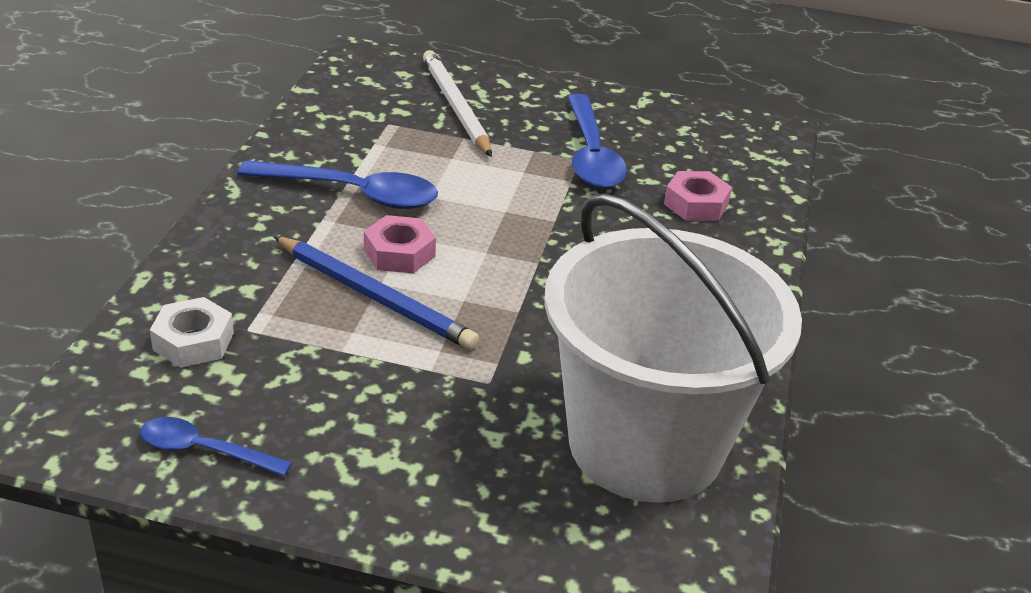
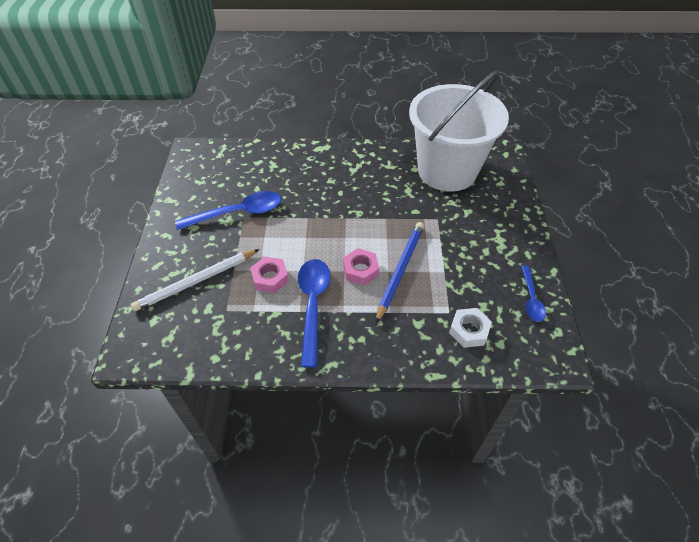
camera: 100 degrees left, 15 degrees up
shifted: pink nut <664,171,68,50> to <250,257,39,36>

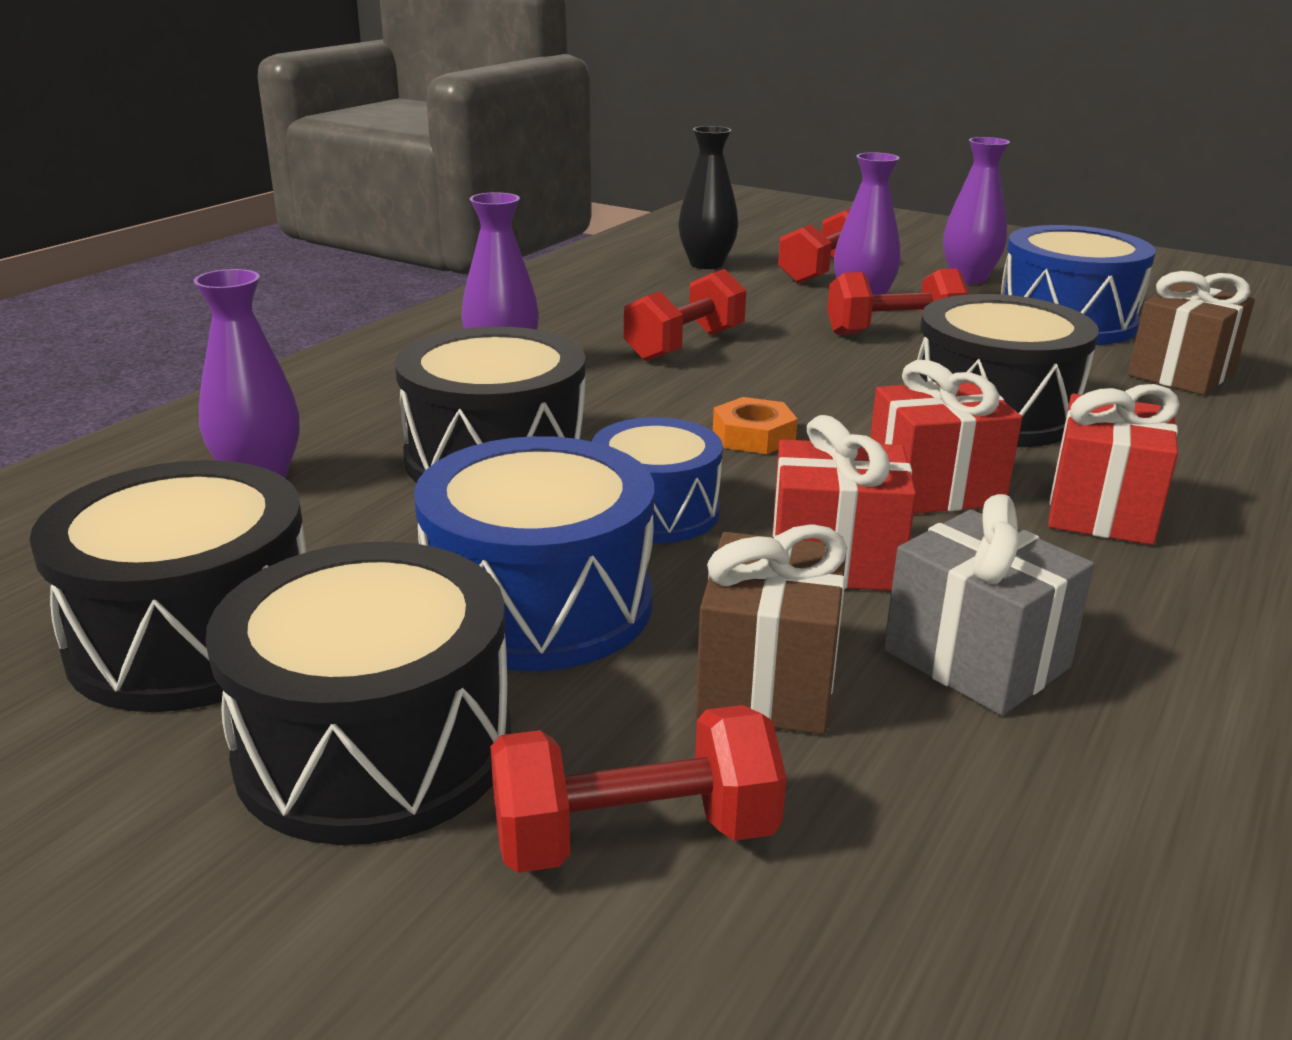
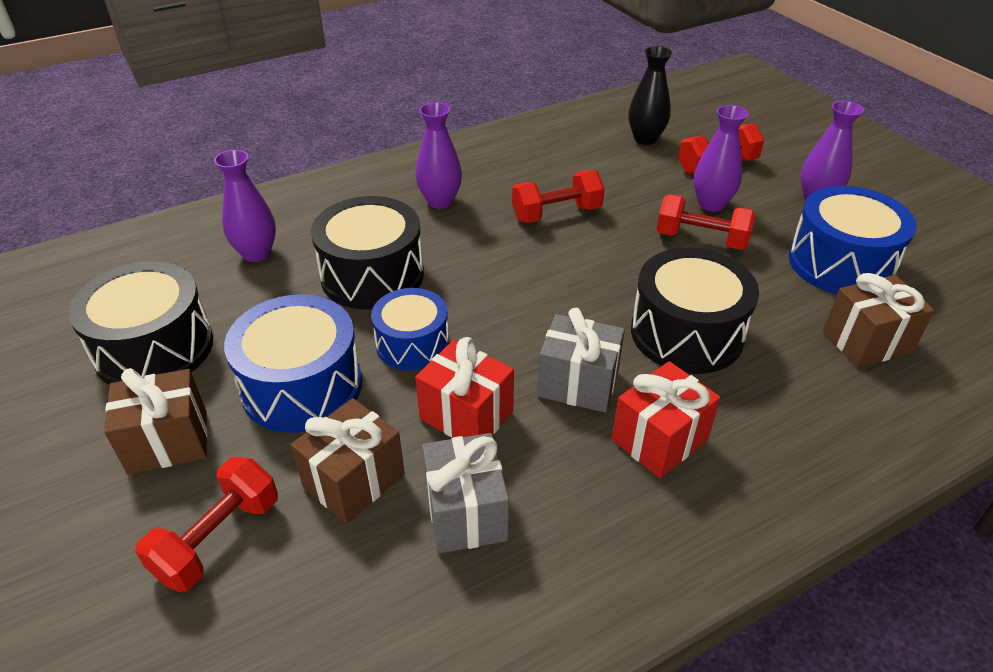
camera: 30 degrees right, 15 degrees up
gone: bright orange nut <713,397,85,57>
swapped: ebony toy drum <205,542,306,303> to dark brown gift <104,368,104,106>
repainted: scarlet gift <870,360,152,154> to grey gift <537,308,88,105>
rotated: scarlet hand weight <490,705,297,168> = <135,457,143,135> 75 degrees counterclockwise

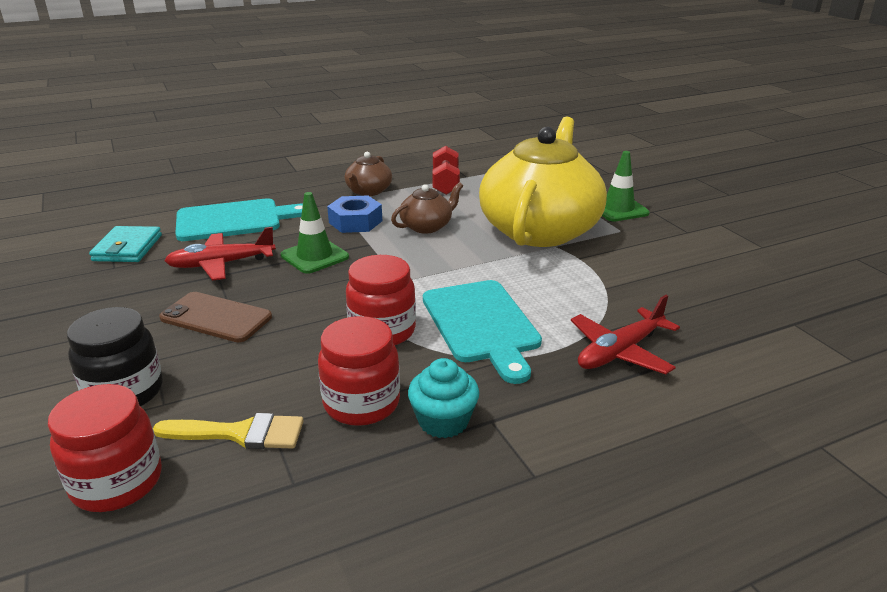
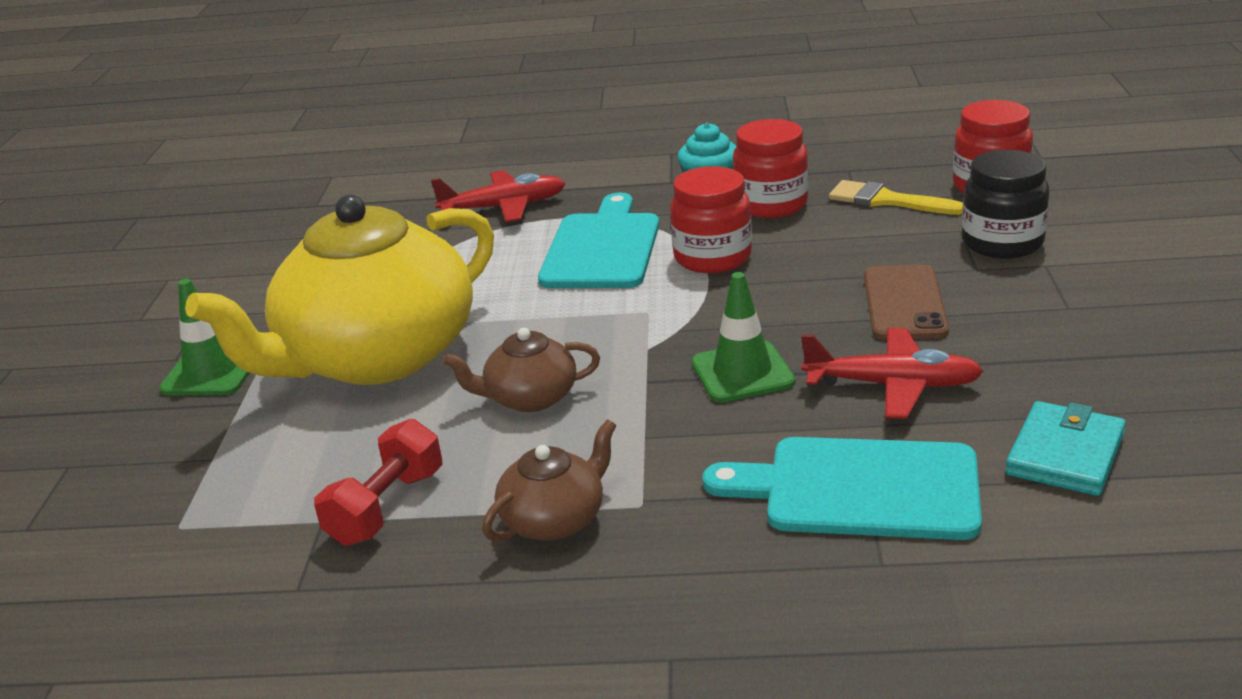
camera: 150 degrees left, 0 degrees up
gone: royal blue nut <327,195,55,38>
rotated: dark brown phone <159,292,113,50> = <864,264,85,76> 45 degrees clockwise

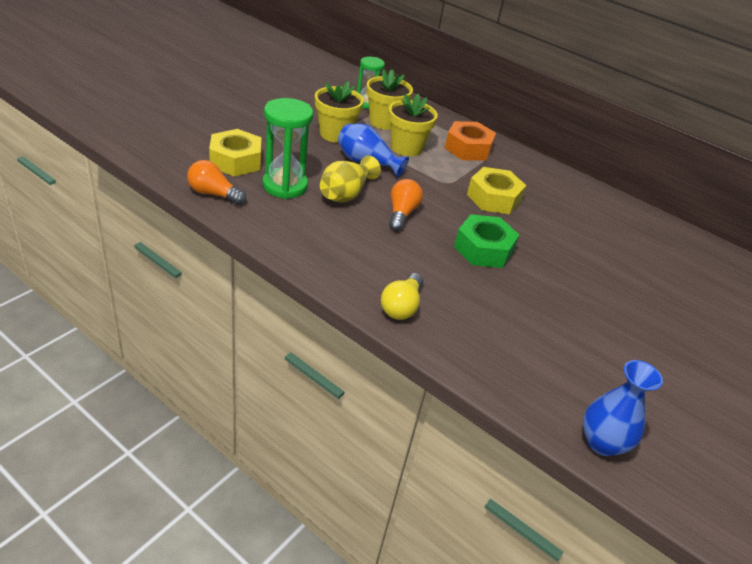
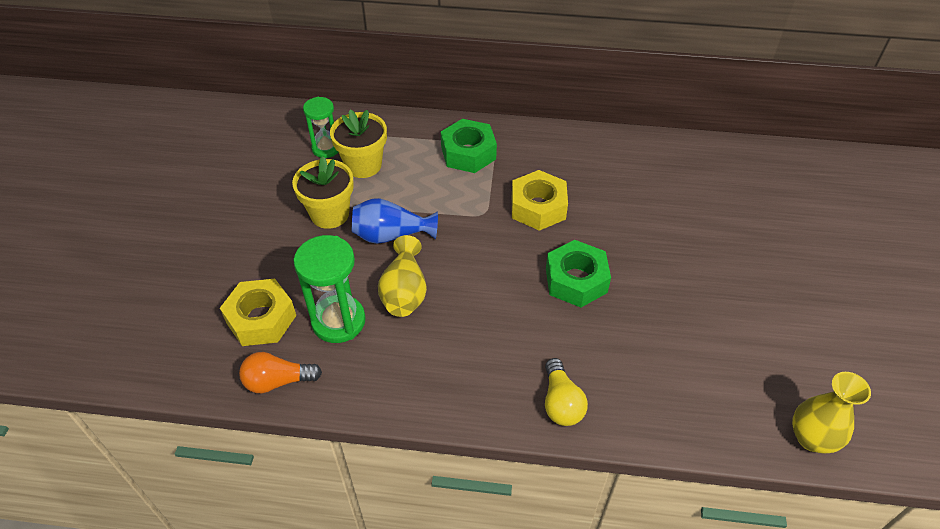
camera: 25 degrees left, 10 degrees up
gone: bright yellow flower pot <388,94,50,62>; bright orange bulb <389,179,34,52>
repainted: bright orange nut <445,121,51,40> to emerald nut <441,119,56,54>; royal blue vase <583,360,80,96> to bright yellow vase <792,372,79,81>

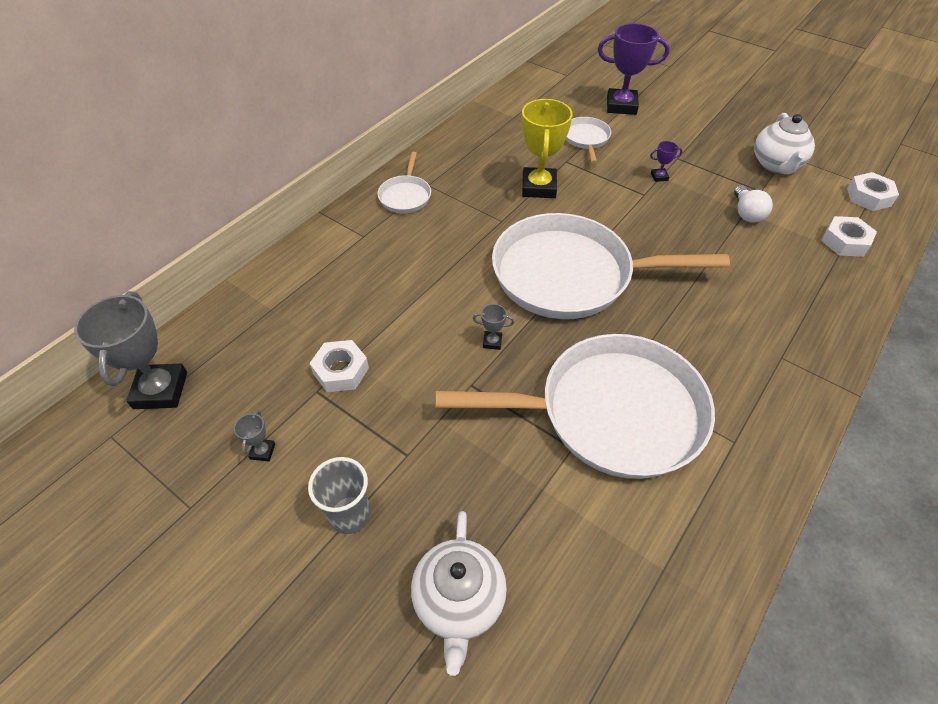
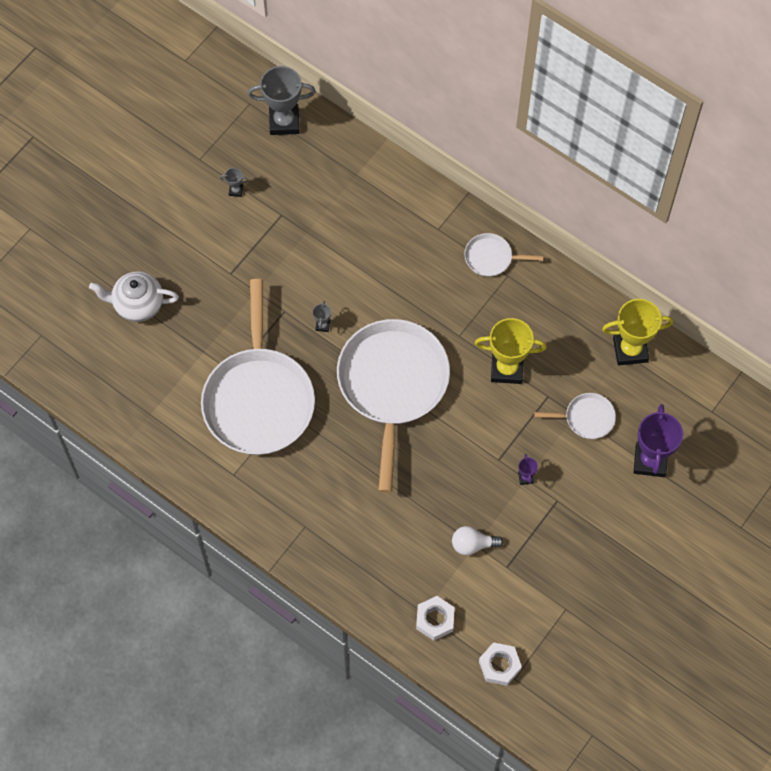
camera: 90 degrees right, 15 degrees up
gone: white china teapot <754,113,61,62>; white nut <309,340,60,52>; grey cup <308,457,62,77>
new: bright yellow award cup <602,299,71,66>

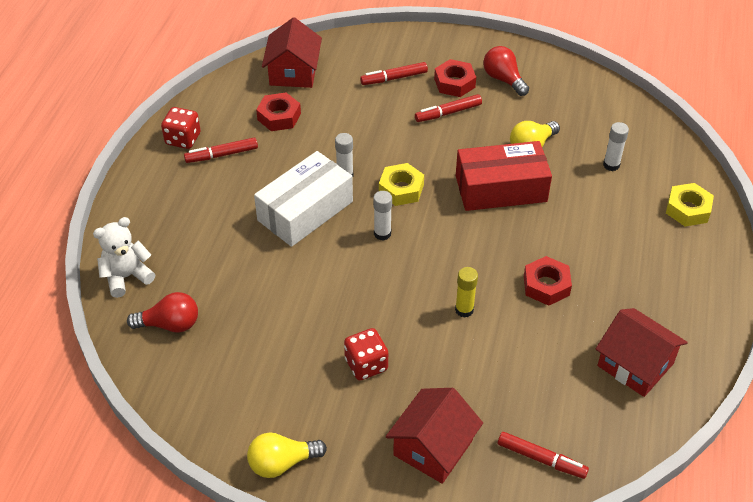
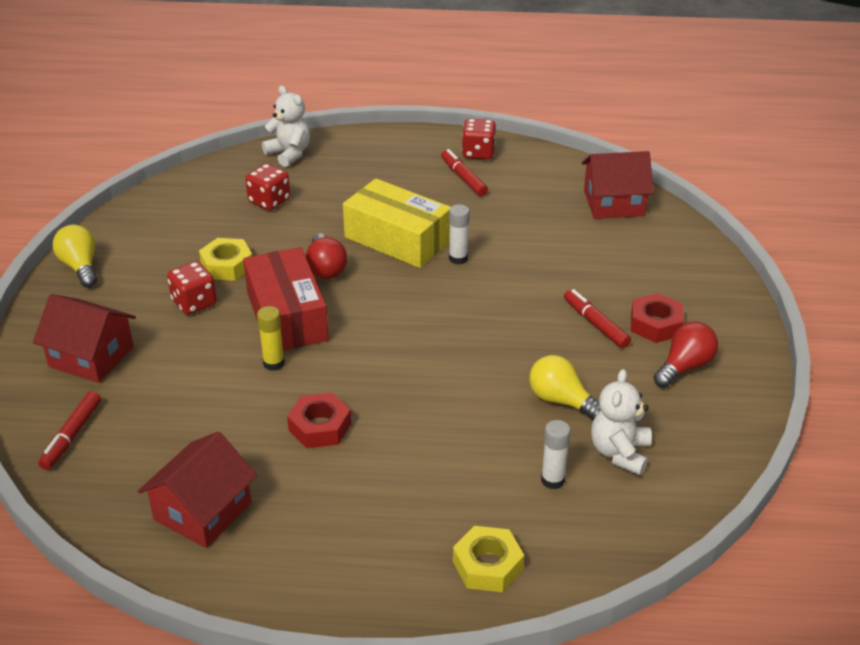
camera: 80 degrees right, 10 degrees down
gone: scarlet marker pen <360,62,68,23>; scarlet nut <256,93,45,38>; white glue stick <373,191,19,50>
new: scarlet die <245,164,45,46>; white teddy <591,369,61,106>
shifted: scarlet package <456,141,96,70> to <243,247,86,103>; bright yellow nut <379,163,45,43> to <199,238,53,43>; scarlet bulb <127,292,71,41> to <305,233,42,46>
repainted: white package <254,151,99,96> to bright yellow package <343,179,108,89>

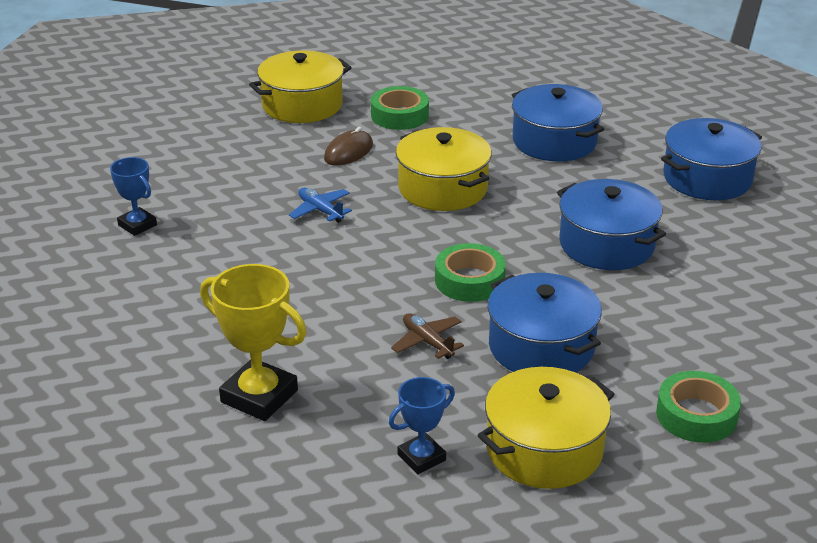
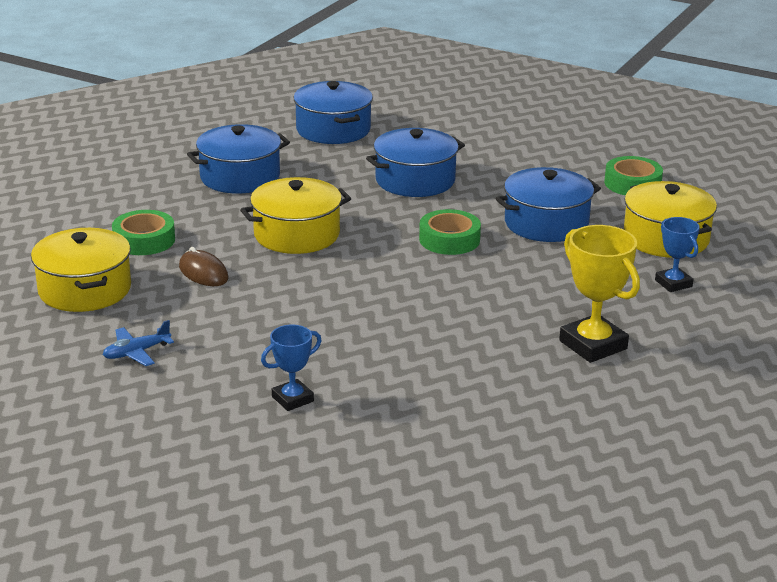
camera: 80 degrees left, 5 degrees down
gone: dark brown aeroplane <391,313,73,46>
shifted: royal blue aeroplane <289,188,63,35> to <103,320,71,46>
rotated: bright yellow award cup <200,264,107,157> = <559,225,81,138> 75 degrees counterclockwise

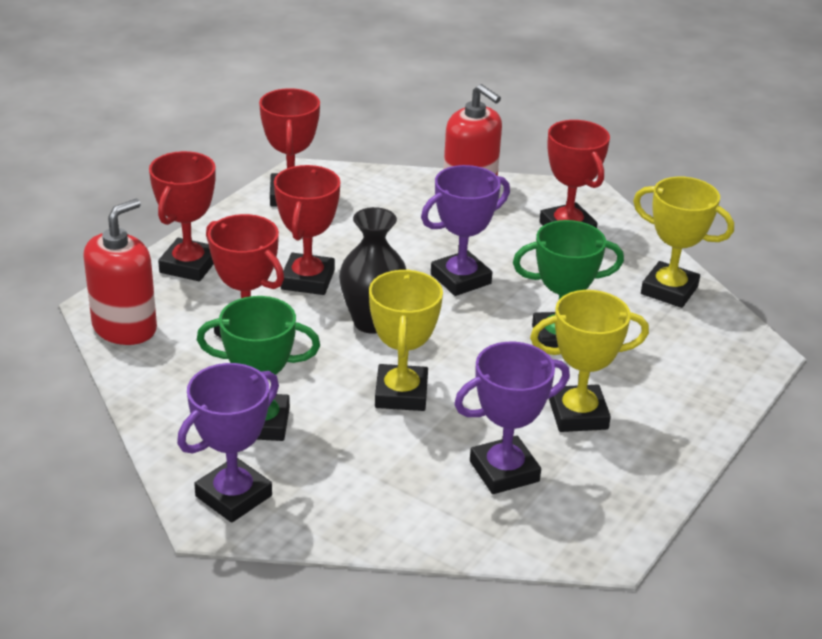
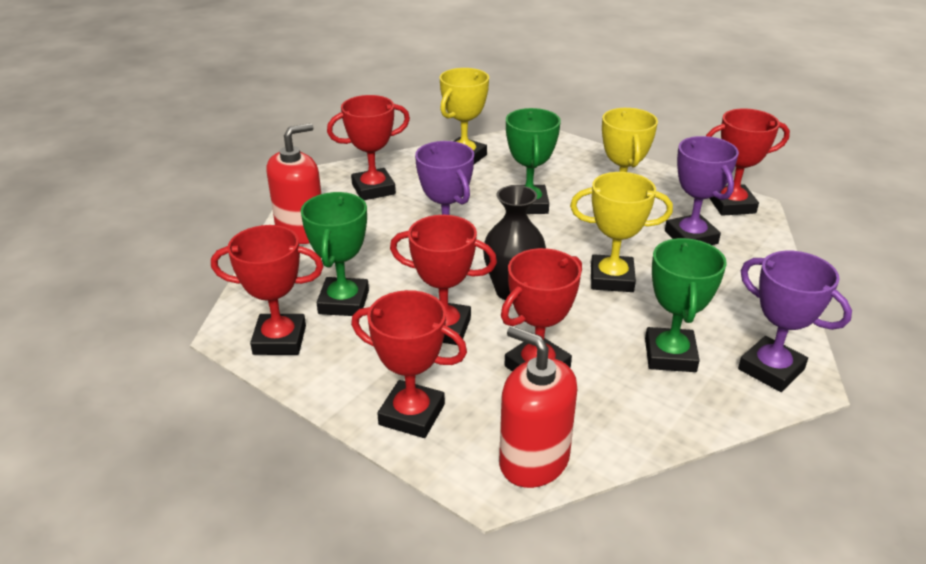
camera: 85 degrees left, 0 degrees up
new: scarlet award cup <706,108,84,108>; emerald award cup <301,192,68,124>

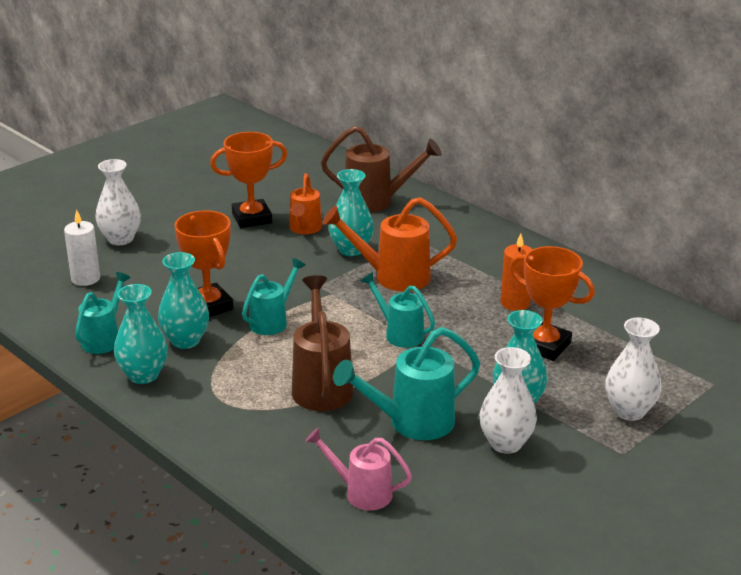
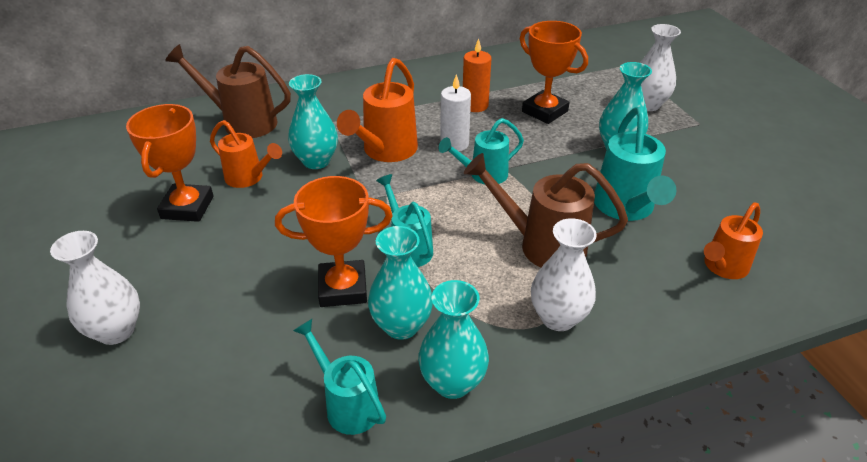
camera: 65 degrees left, 10 degrees up
shifted: white wax candle <64,209,36,77> to <440,74,31,78>; white vase <479,347,58,107> to <531,218,66,113>
repainted: pink watering can <305,428,107,83> to bright orange watering can <704,202,59,77>
rotated: dark brown watering can <321,126,121,86> = <165,44,126,94> 105 degrees counterclockwise; bright orange award cup <510,246,85,115> = <520,21,68,103> 75 degrees clockwise

